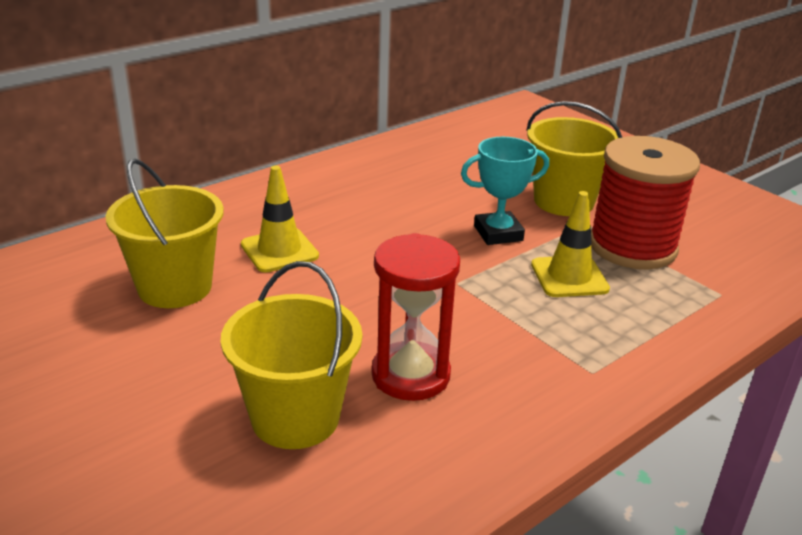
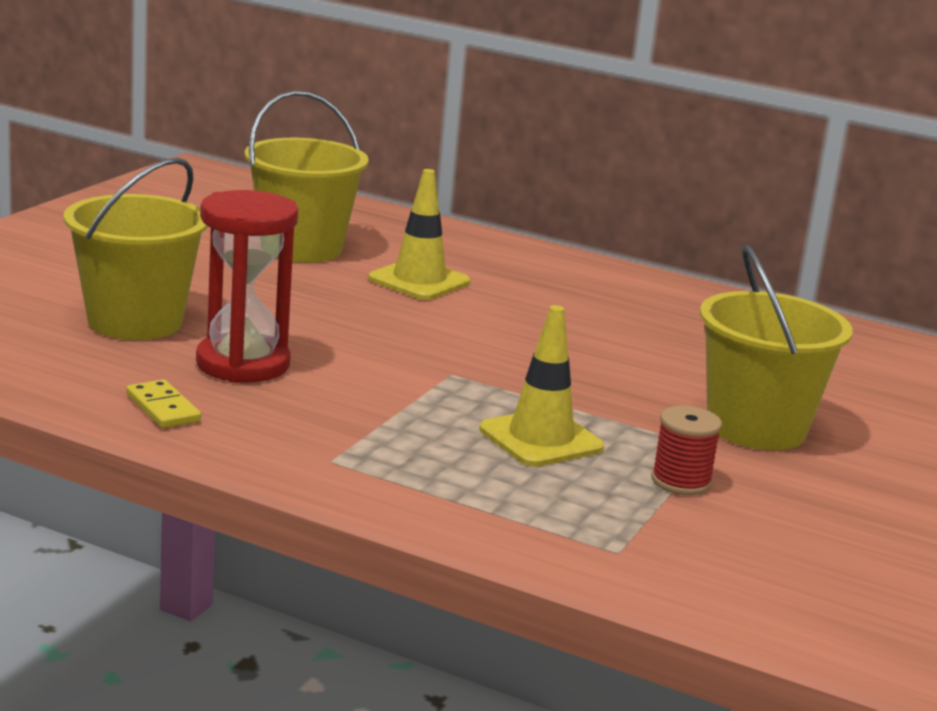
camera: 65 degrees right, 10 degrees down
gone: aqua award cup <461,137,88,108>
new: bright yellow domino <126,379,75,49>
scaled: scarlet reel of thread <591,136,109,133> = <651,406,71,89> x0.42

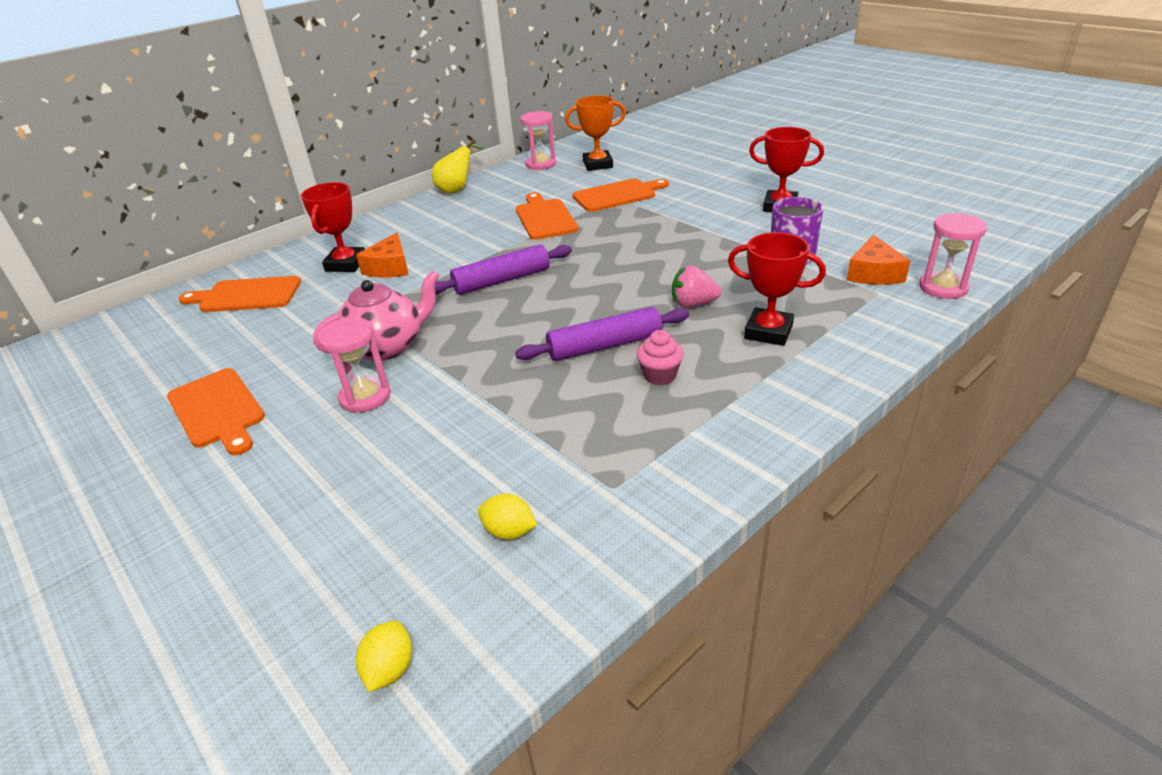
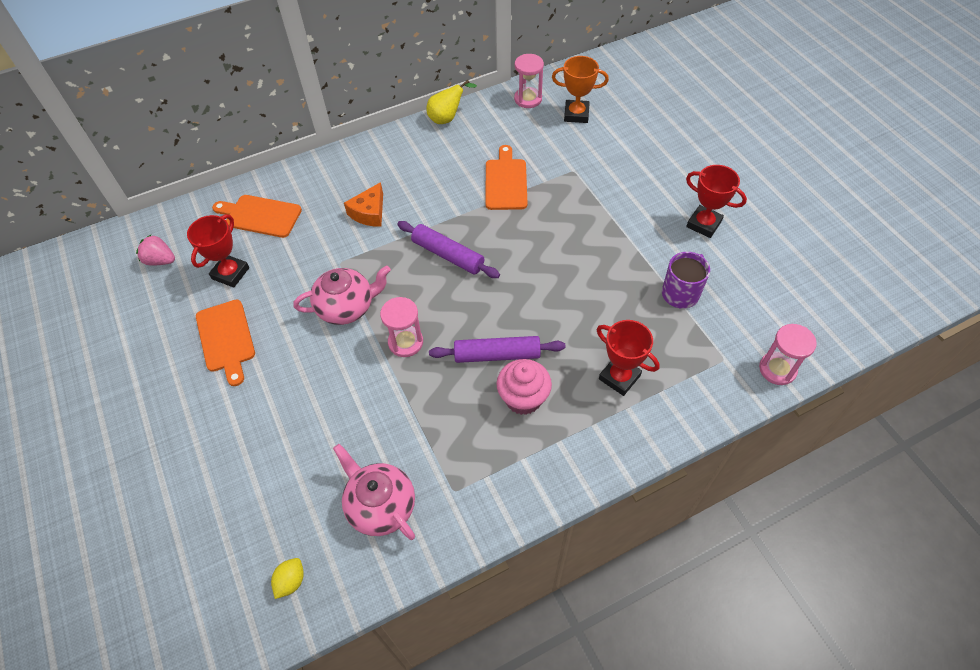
camera: 15 degrees right, 20 degrees up
gone: bright orange chopping board <572,179,97,33>; bright orange piece of cheese <847,235,63,50>
shifted: scarlet award cup <301,182,64,90> to <187,214,62,74>; pink toy strawberry <672,266,49,42> to <136,235,39,31>; pink sand timer <317,317,74,96> to <380,297,43,60>
swapped: bright yellow toy lemon <478,494,59,46> to pink china teapot <333,444,82,96>
rotated: royal purple dough roller <435,245,137,50> = <397,221,103,57> 45 degrees clockwise
scaled: pink fairy cake <637,330,47,55> = <496,359,56,56> x1.60

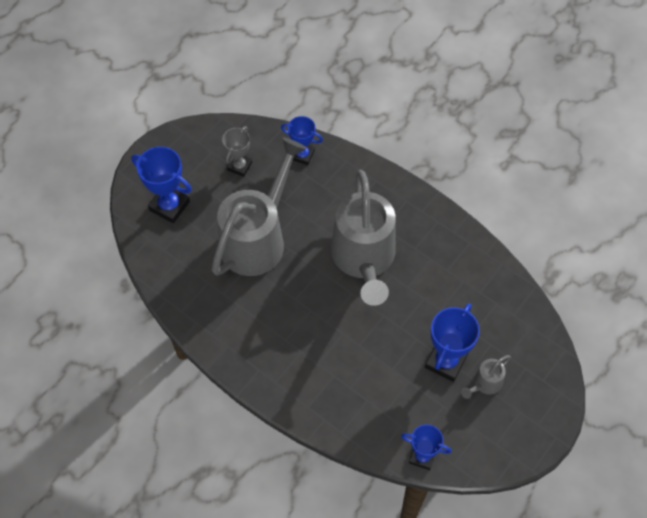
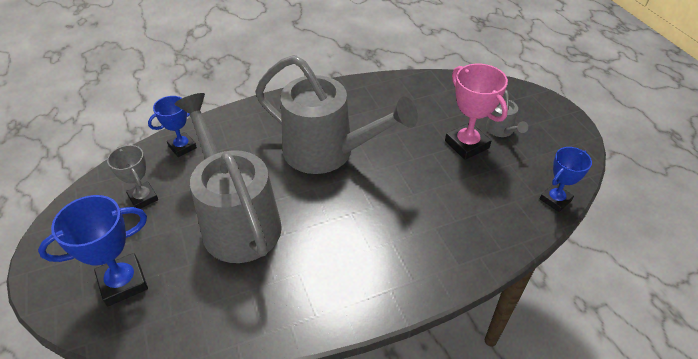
camera: 60 degrees left, 15 degrees down
repainted: royal blue award cup <425,303,55,79> to pink award cup <445,64,63,96>

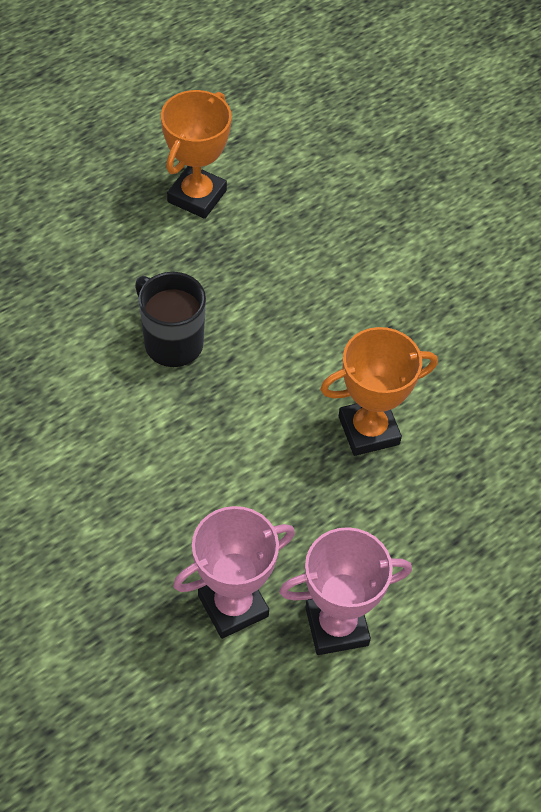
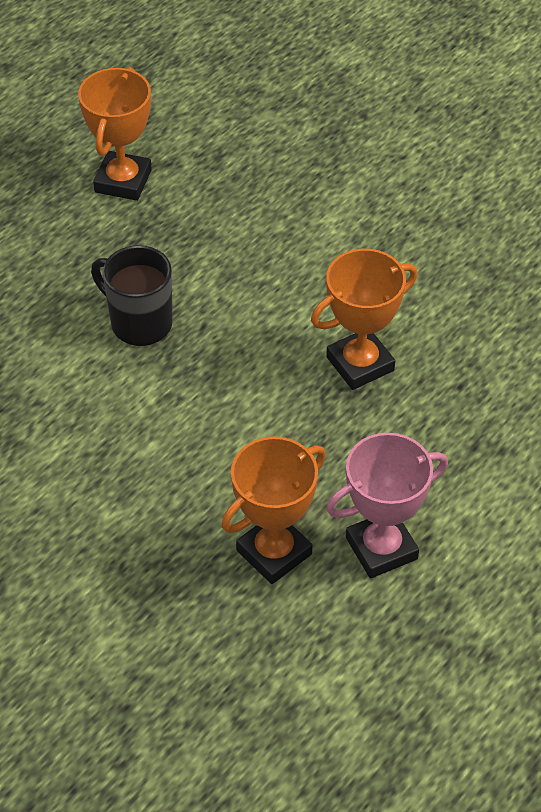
camera: 10 degrees left, 5 degrees down
repainted: pink award cup <173,506,122,133> to bright orange award cup <221,437,105,147>

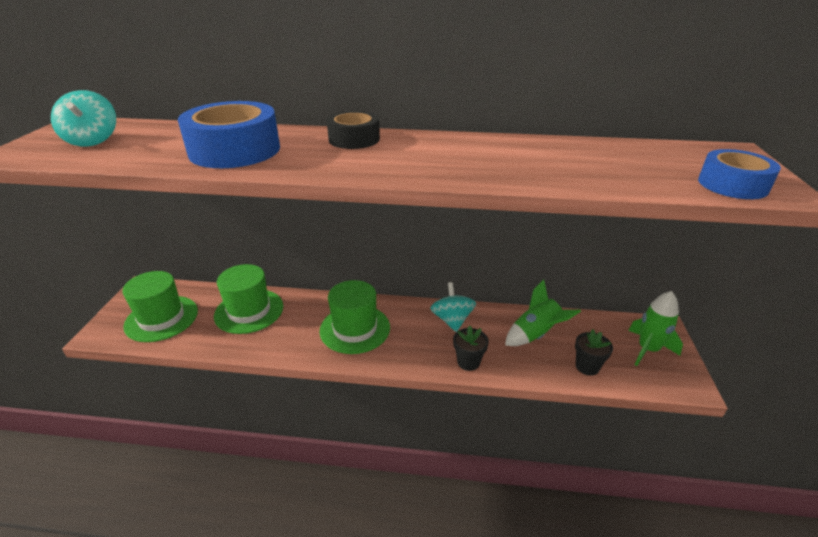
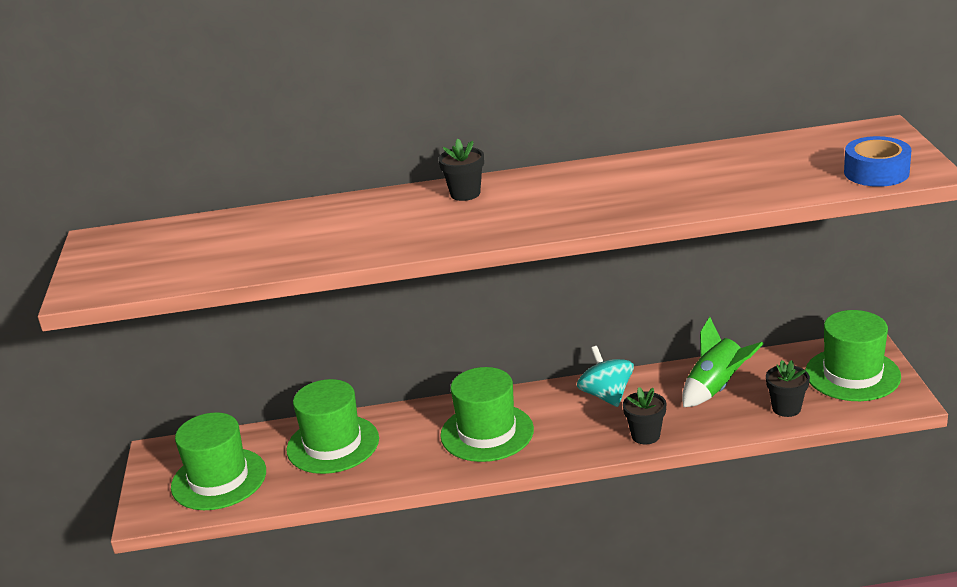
camera: 10 degrees left, 5 degrees down
gone: aqua spinning top <51,90,65,56>; royal blue roll of tape <178,101,102,67>
swapped: ebony roll of tape <327,111,53,38> to ebony flower pot <438,139,46,62>; emerald rocket <628,291,55,75> to emerald tall hat <805,310,96,91>

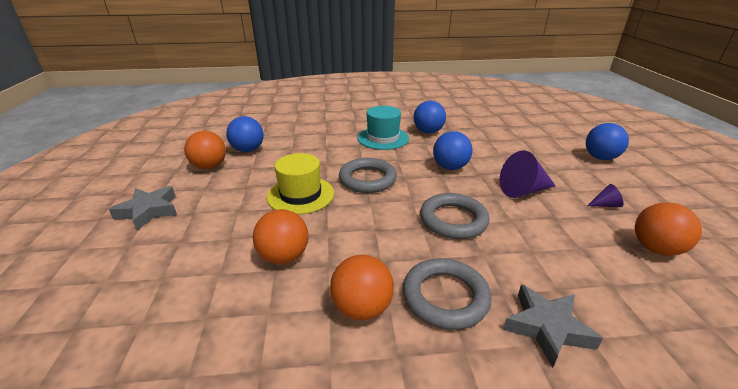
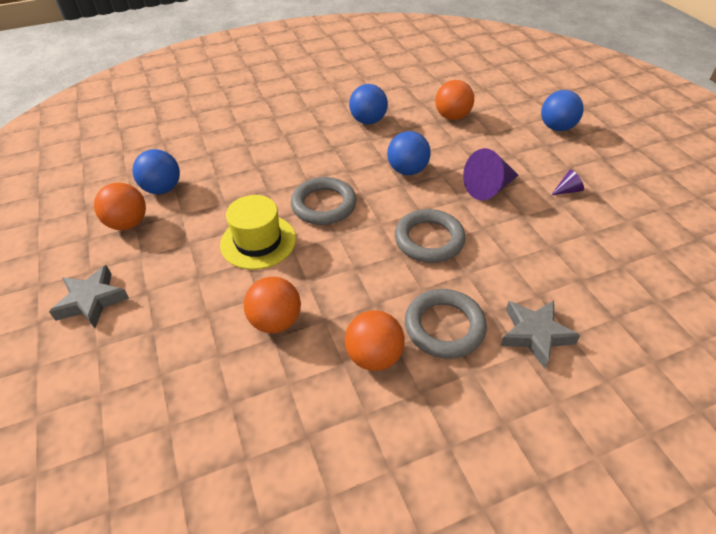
camera: 15 degrees left, 15 degrees up
gone: aqua tall hat <357,106,52,44>
shifted: bright orange sphere <635,202,67,54> to <435,80,39,40>

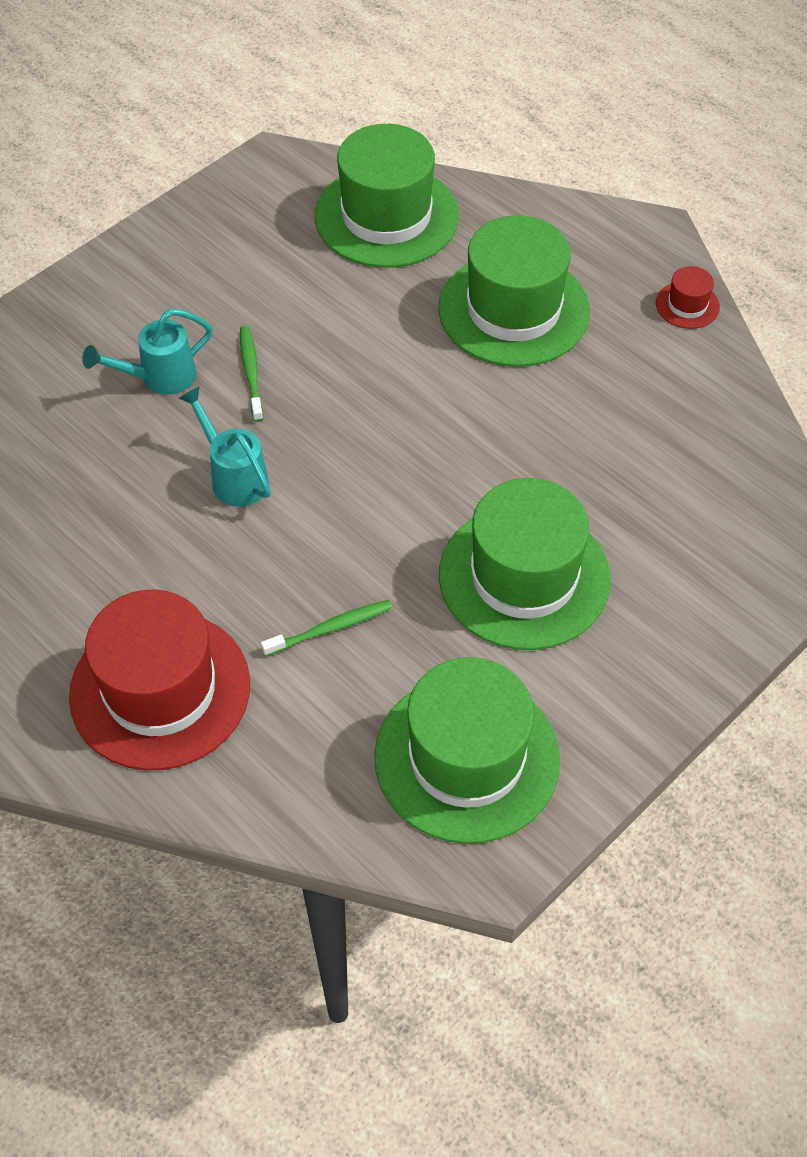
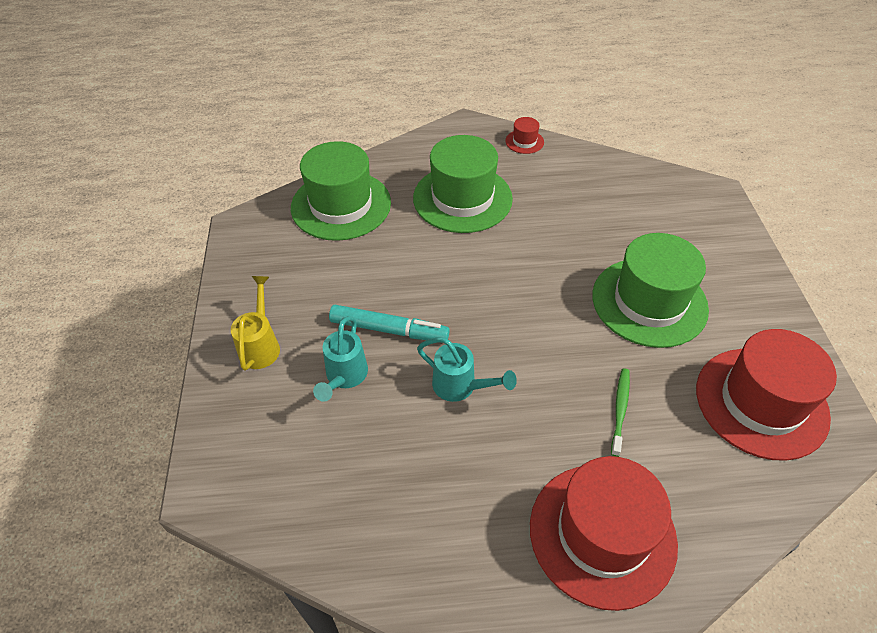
camera: 50 degrees left, 5 degrees down
new: bright yellow watering can <231,276,49,95>
swapped: emerald tooth brush <240,326,23,96> to aqua marker pen <329,305,121,35>
repainted: emerald tall hat <374,657,186,187> to scarlet tall hat <696,329,141,132>
rotated: aqua watering can <179,387,92,120> = <417,337,100,65> 150 degrees counterclockwise

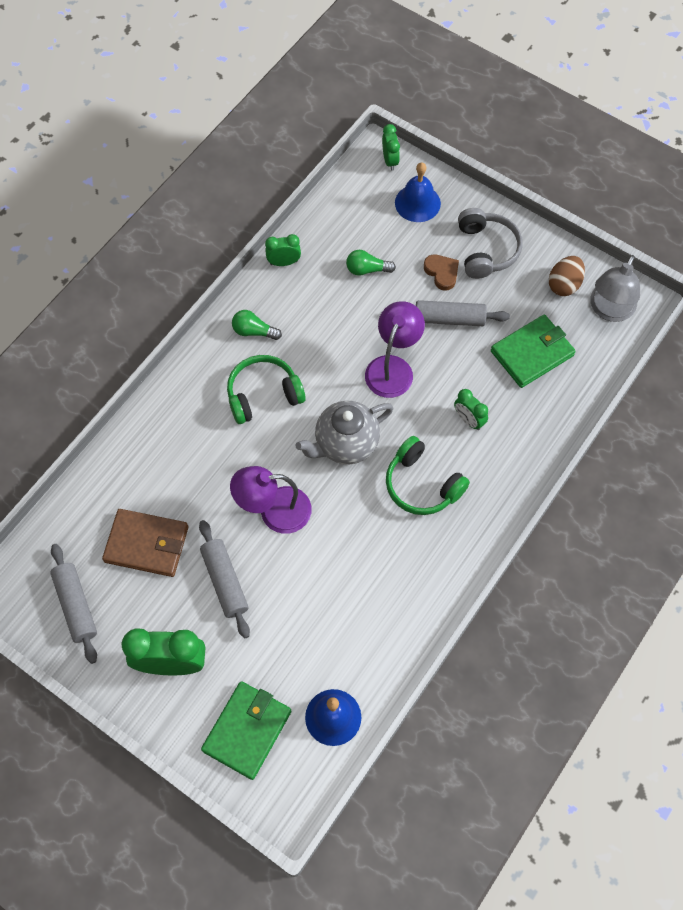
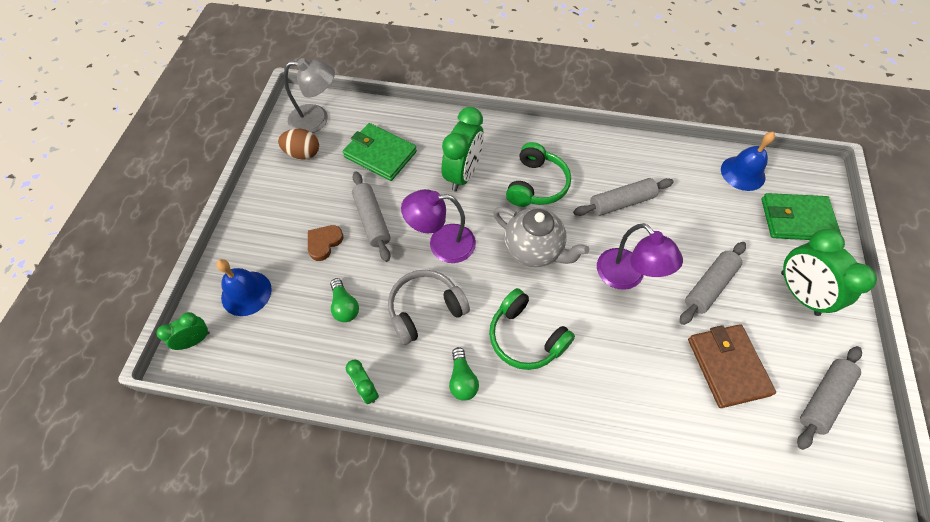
camera: 115 degrees left, 5 degrees down
new: grey dough roller <573,178,100,38>
shifted: grey over-ear headphones <458,208,64,71> to <388,270,82,75>
scaled: emerald bedside clock <454,389,34,41> = <442,107,42,85> x1.86

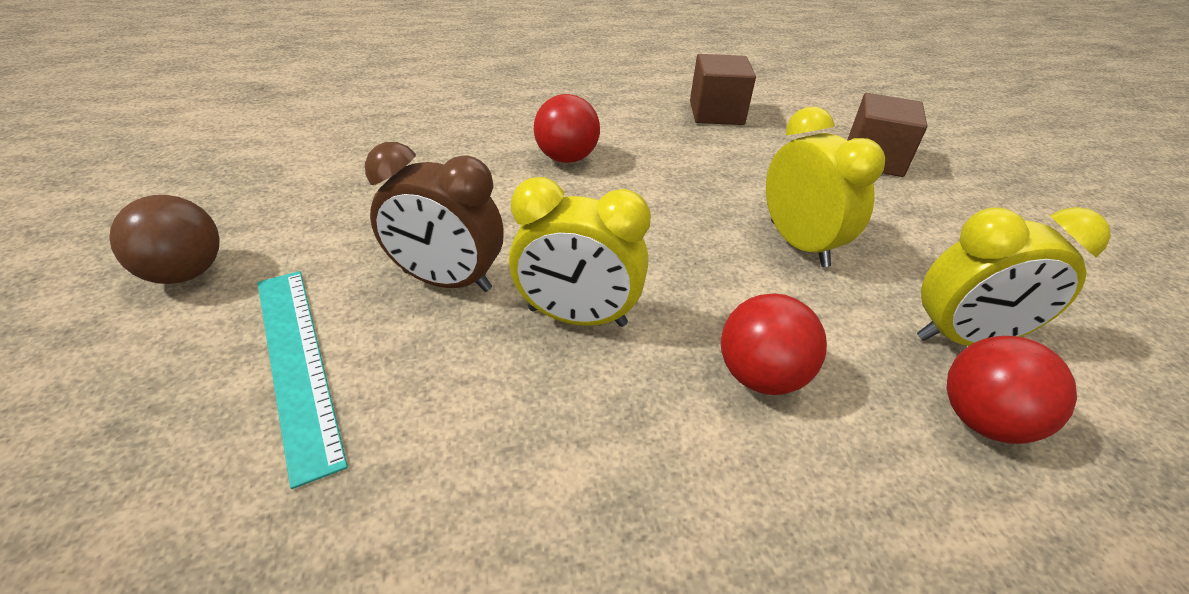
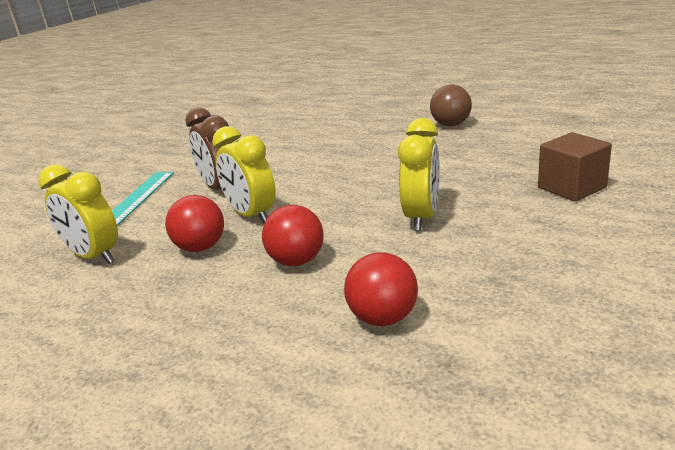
camera: 45 degrees right, 15 degrees down
gone: dark brown cube <690,54,66,71>
shifted: scarlet sphere <534,94,66,69> to <165,195,59,57>; dark brown sphere <109,195,111,89> to <430,85,42,41>; bright yellow bedside clock <917,207,194,139> to <38,165,80,99>

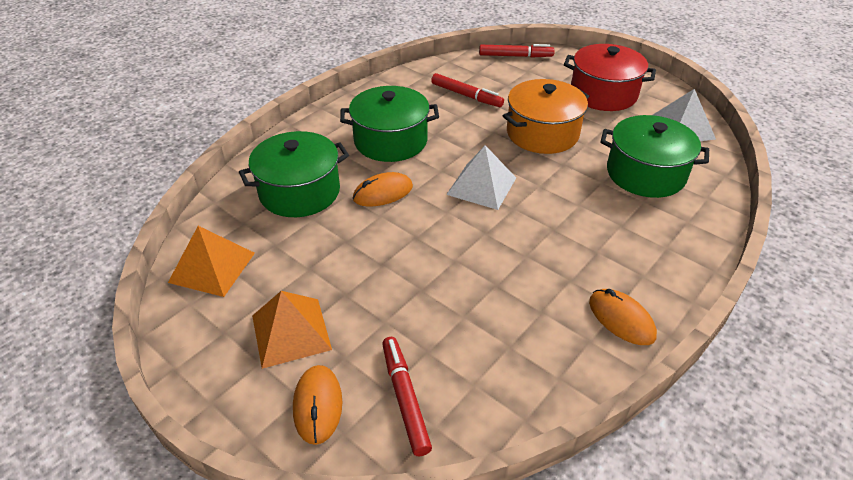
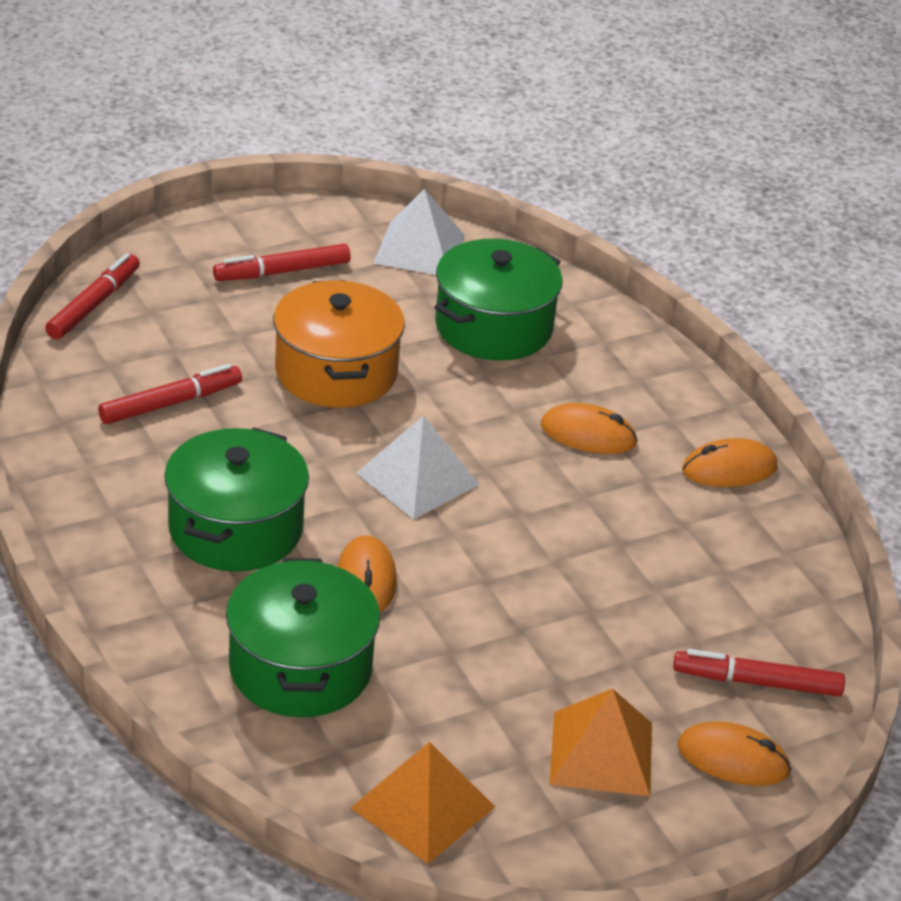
camera: 70 degrees left, 5 degrees down
new: bright orange mouse <541,403,97,51>
swapped: scarlet stockpot <564,44,92,67> to scarlet marker pen <213,244,138,37>

